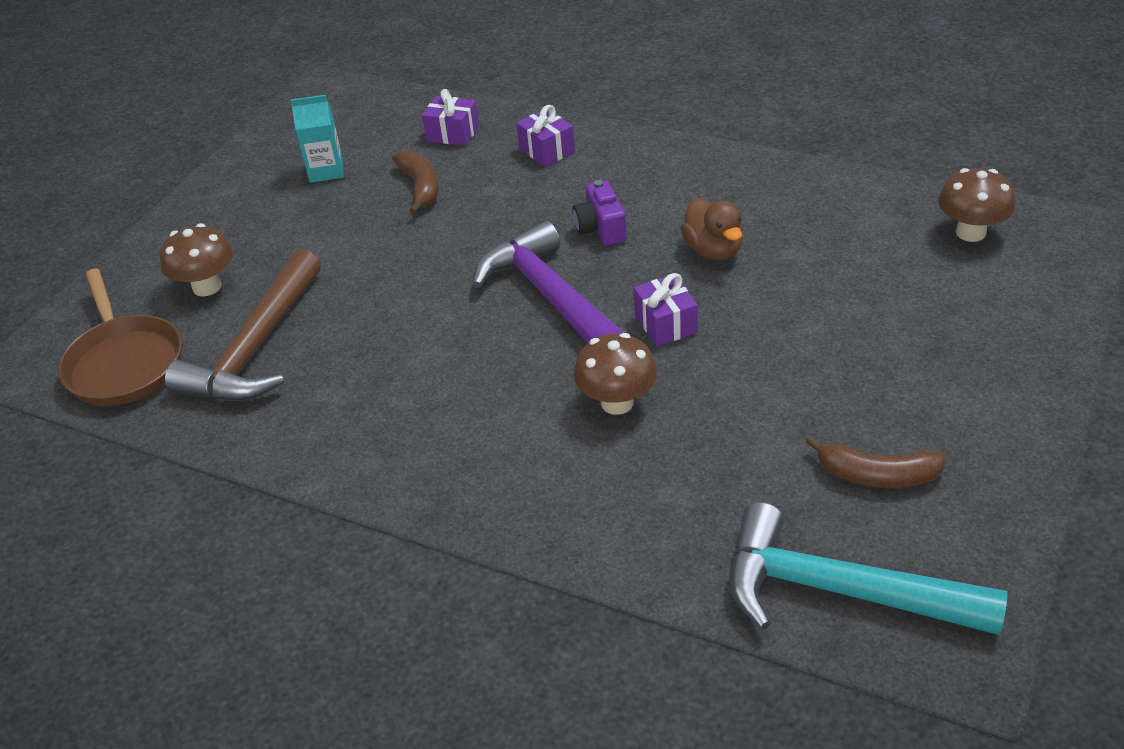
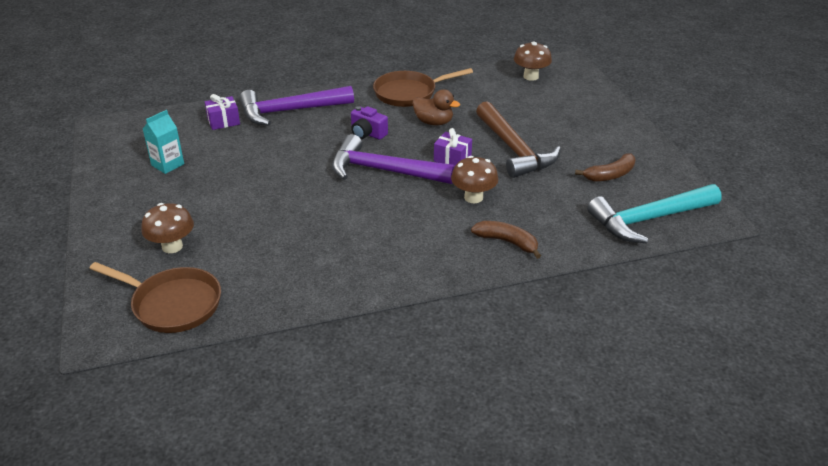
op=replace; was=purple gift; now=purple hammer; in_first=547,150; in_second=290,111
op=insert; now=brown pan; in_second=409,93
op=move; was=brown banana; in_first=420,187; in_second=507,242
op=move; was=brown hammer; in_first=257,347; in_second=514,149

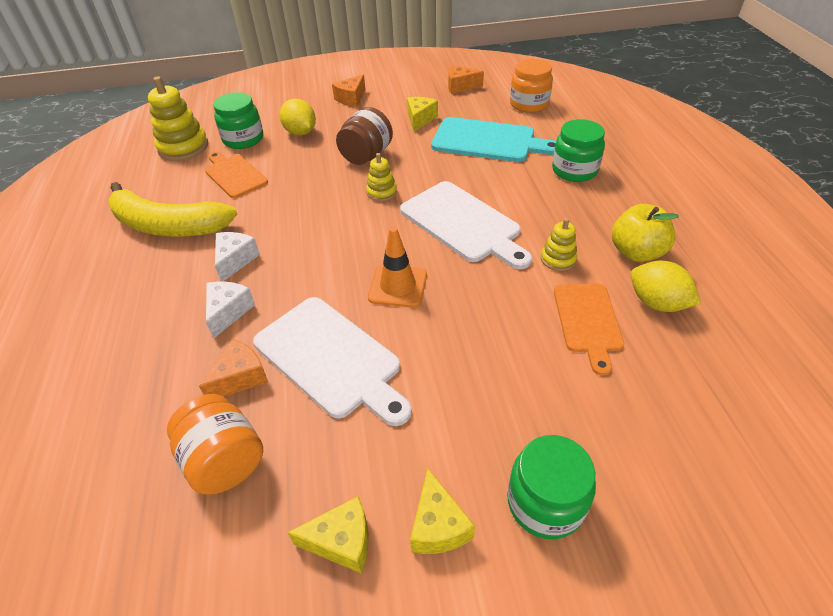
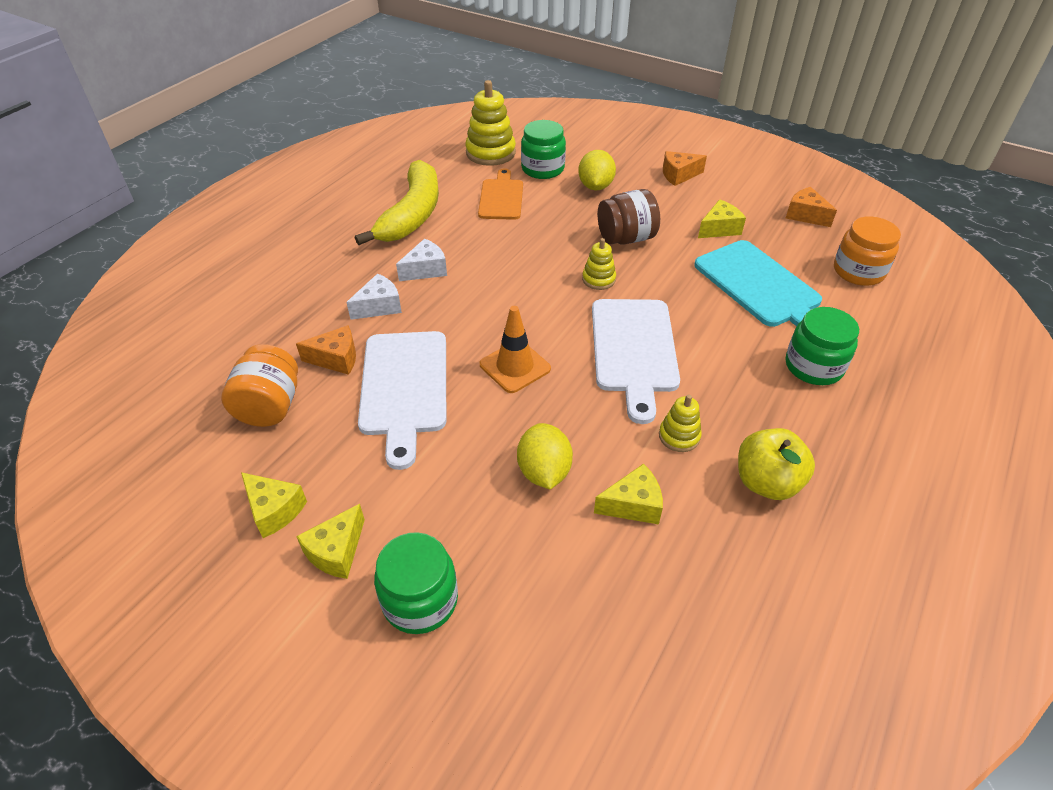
op=rotate; was=yellow banana; in_first=168,225; in_second=412,214; clockwise=-135
op=move; was=yellow lemon; in_first=657,303; in_second=544,472
op=replace; was=orange cutting board; now=yellow cheese; in_first=588,321; in_second=633,505

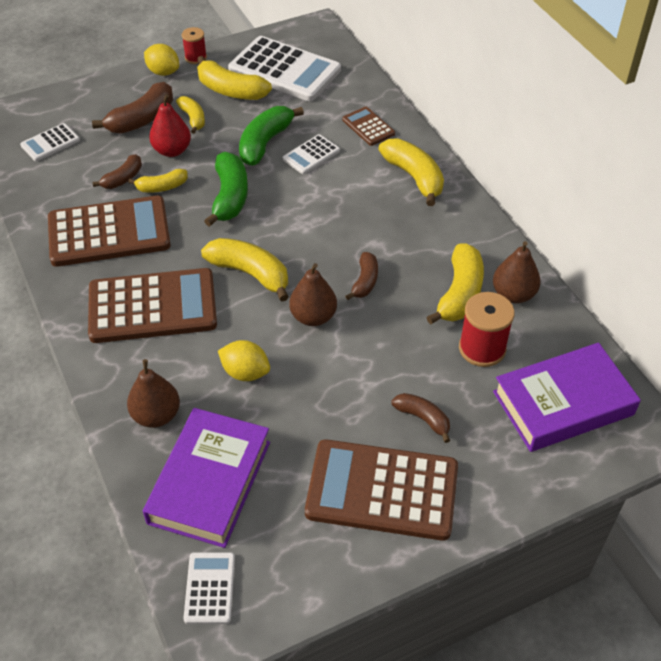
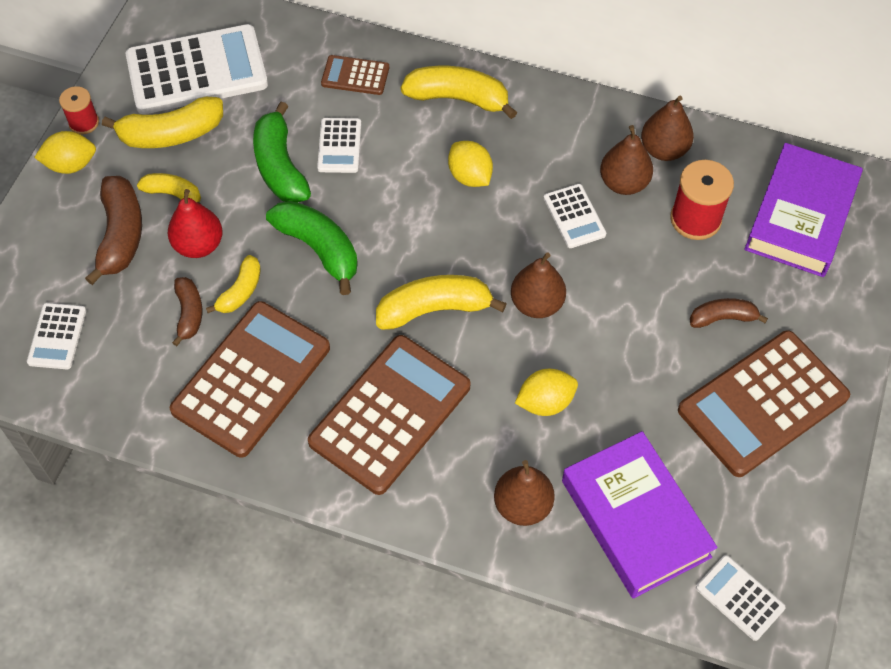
op=insert; now=yellow lemon; in_second=470,176
op=insert; now=white calculator; in_second=574,216
op=replace; was=yellow banana; now=brown pear; in_first=460,293; in_second=624,183
op=delete; was=brown banana; in_first=365,281

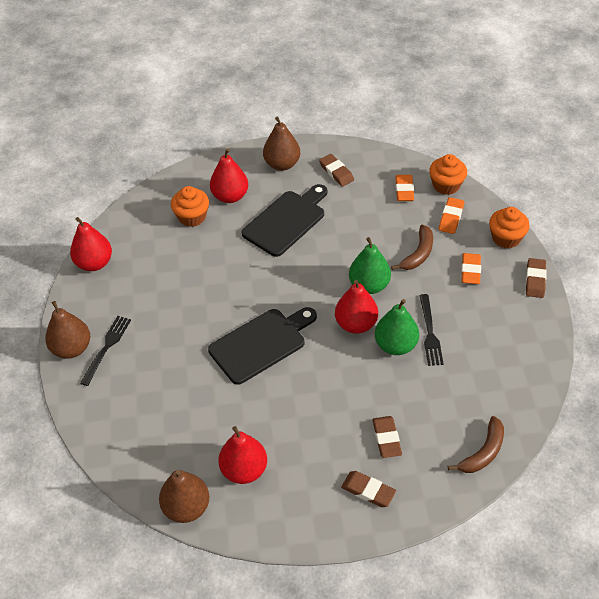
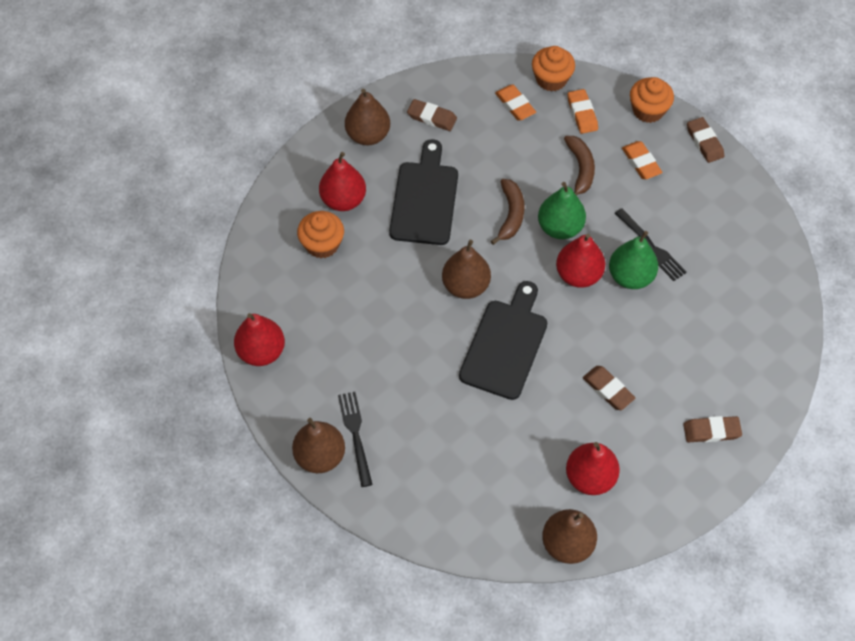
op=insert; now=brown pear; in_second=465,286
op=move; was=brown banana; in_first=483,452; in_second=511,214
op=move; was=brown eraser; in_first=386,438; in_second=608,389

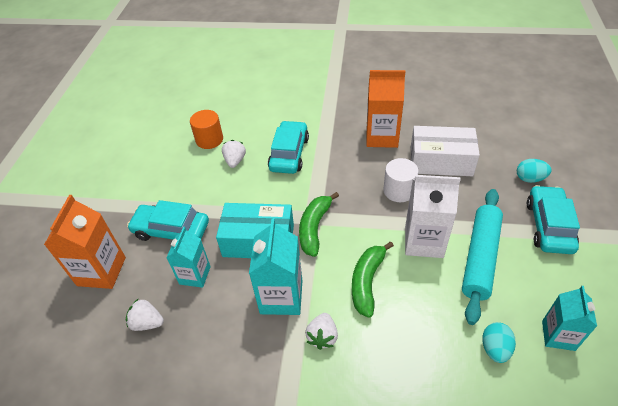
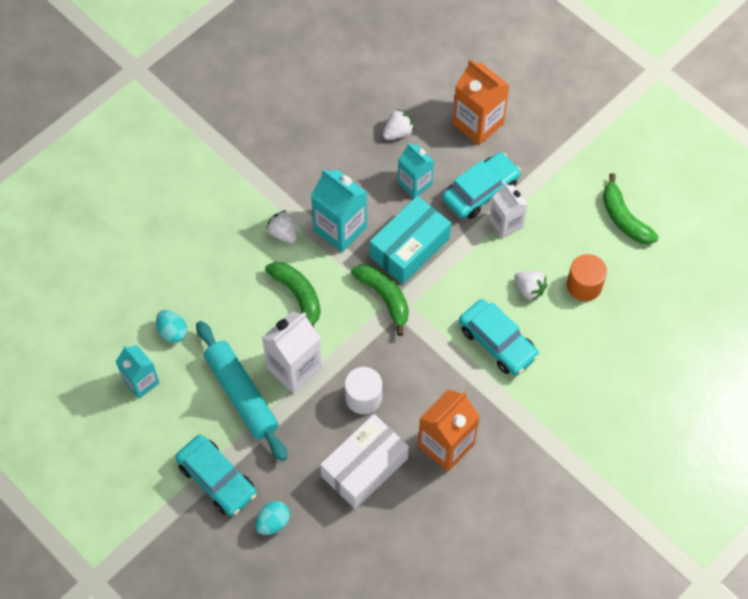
op=insert; now=white carton; in_second=506,223
op=insert; now=green banana; in_second=624,218

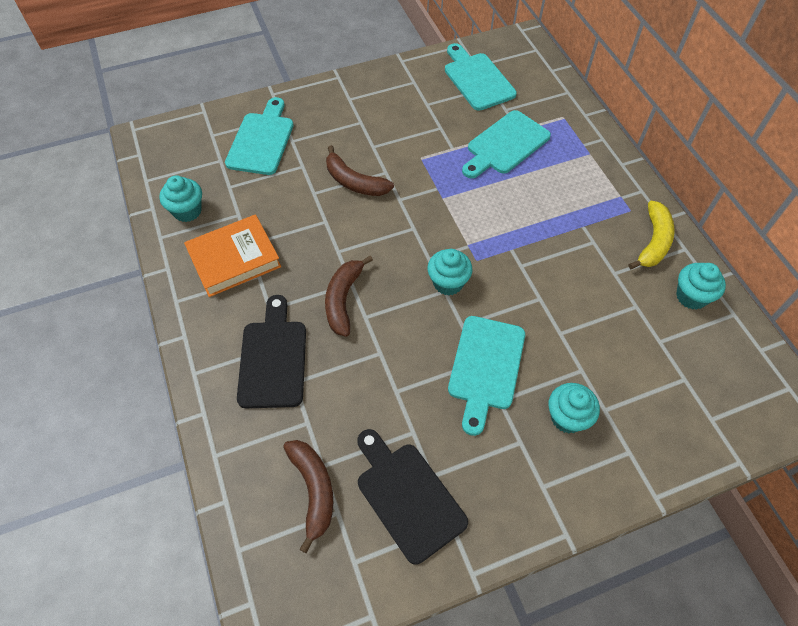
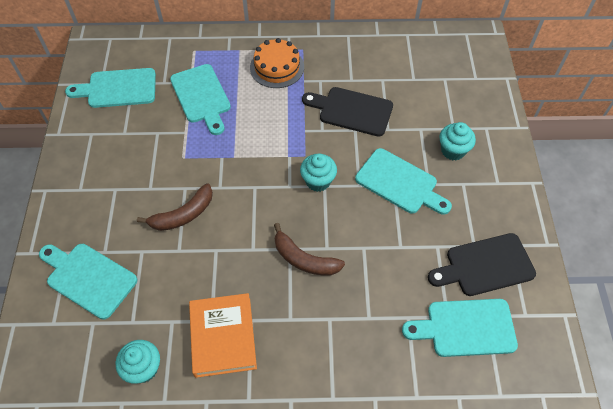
op=insert; now=orange cake; in_second=277,67
op=move; was=black cutting board; in_first=273,358; in_second=352,111
op=replace; was=brown banana; now=turquoise cutting board; in_first=313,490; in_second=465,328
op=delete; was=yellow banana; in_first=653,242
op=delete; was=turquoise cupcake; in_first=691,296

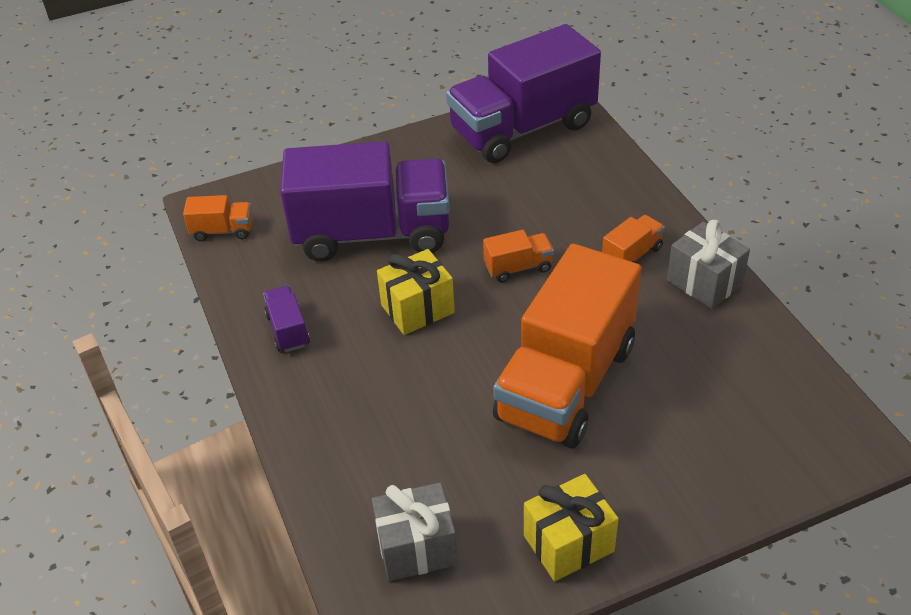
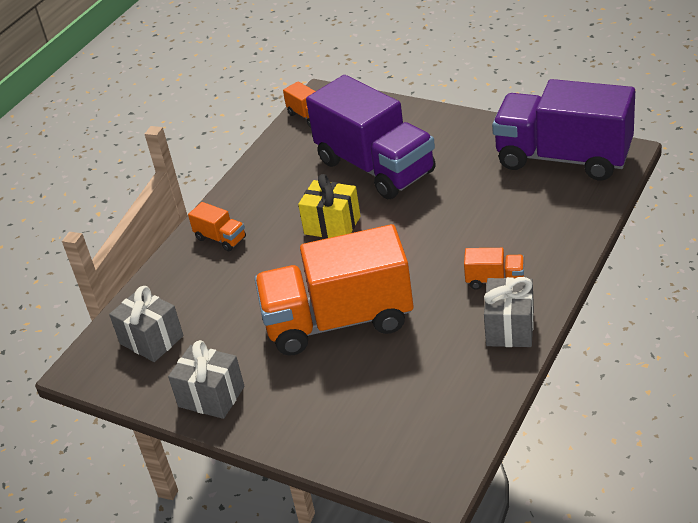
op=recolor; was=yellow gift; now=grey gift; in_first=568,543; in_second=211,396
op=move; was=orange truck; in_first=518,267; in_second=221,238
op=delete; was=purple truck; in_first=288,330

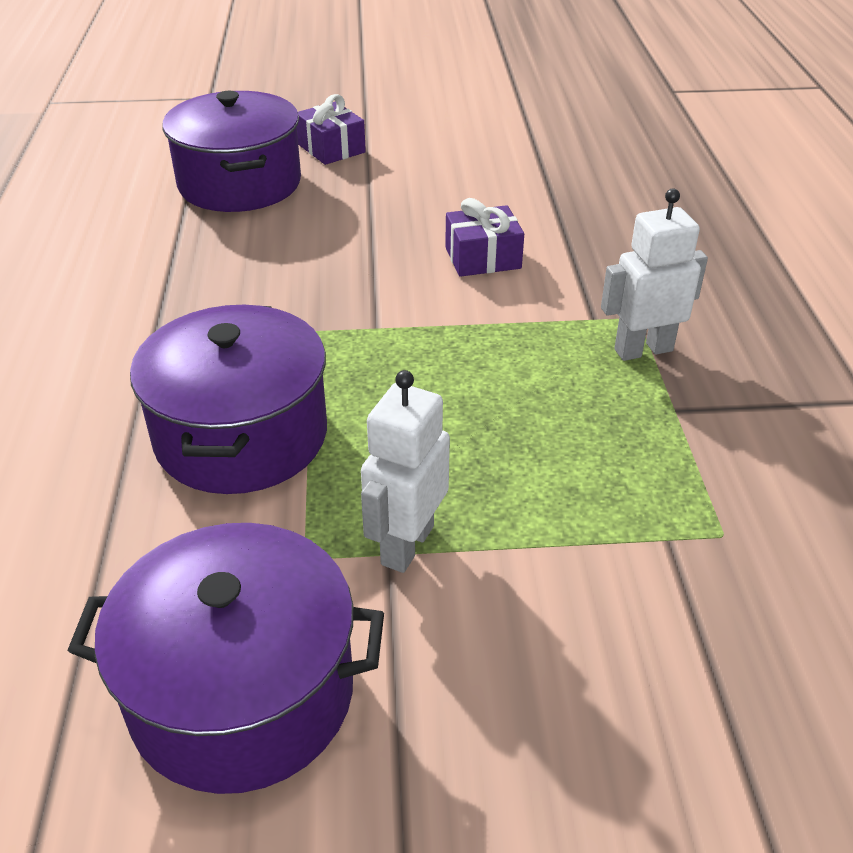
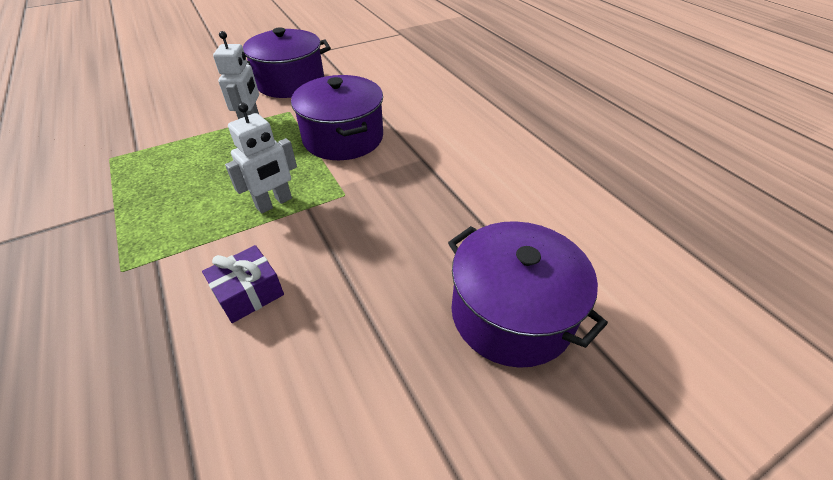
op=move; was=white robot; in_first=643,350; in_second=274,203
op=delete; was=purple gift; in_first=331,148

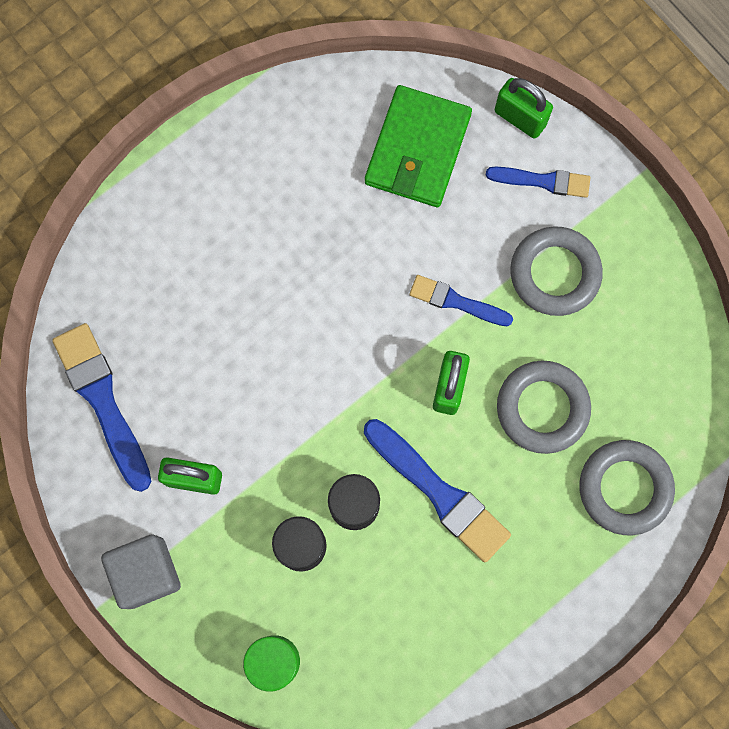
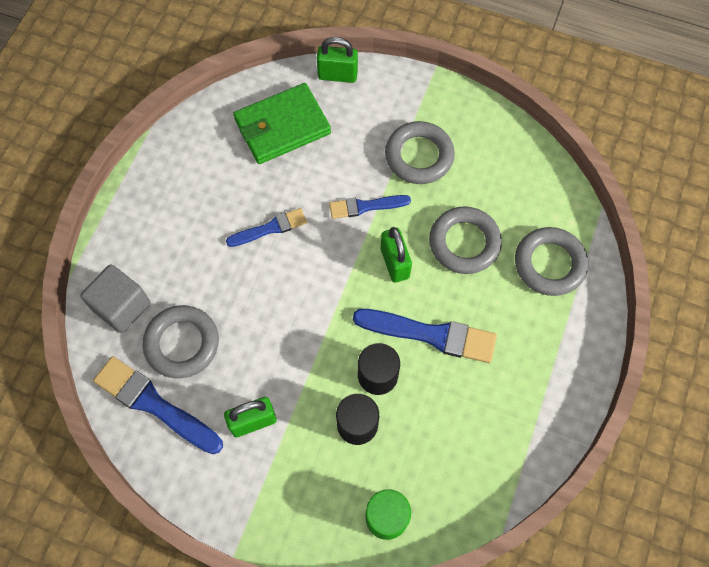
op=move; was=grey cube; in_first=146,573; in_second=122,306
op=insert; now=grey ring; in_second=182,343
op=move; was=blue brush; in_first=543,181; in_second=270,228
op=rotate; was=green wallet; in_first=417,149; in_second=282,126; clockwise=75

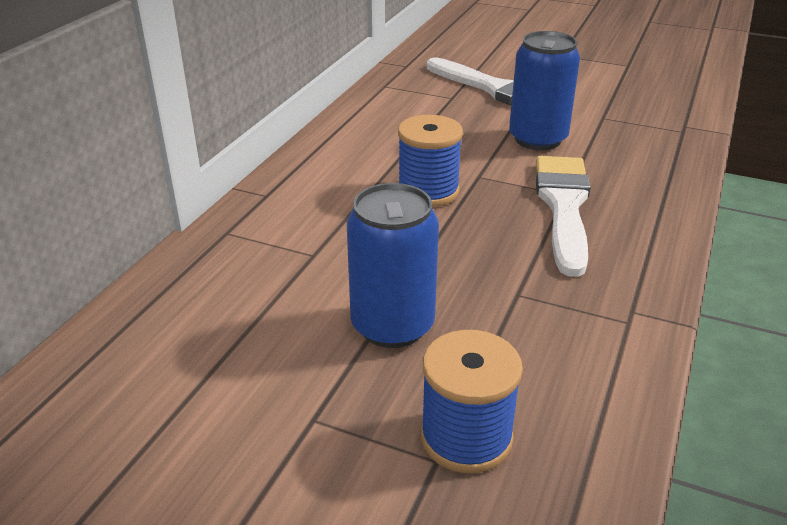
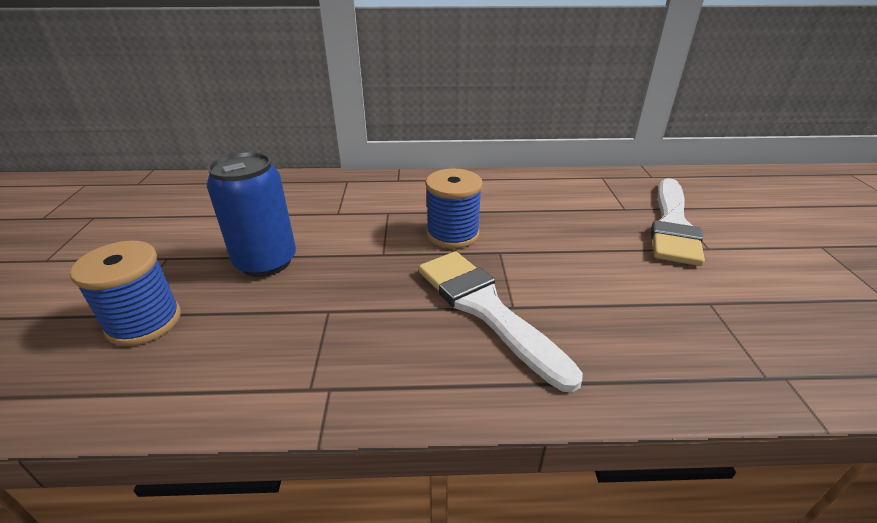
op=rotate; was=white brush; in_first=563,207; in_second=486,309; clockwise=-105
op=delete; was=blue can; in_first=537,139

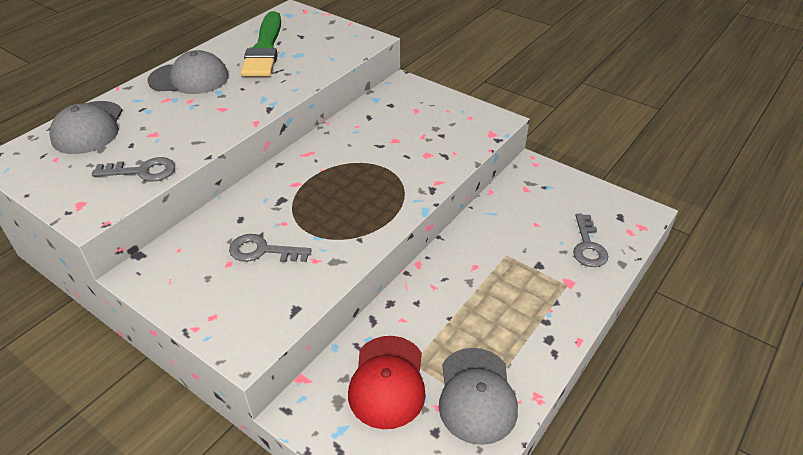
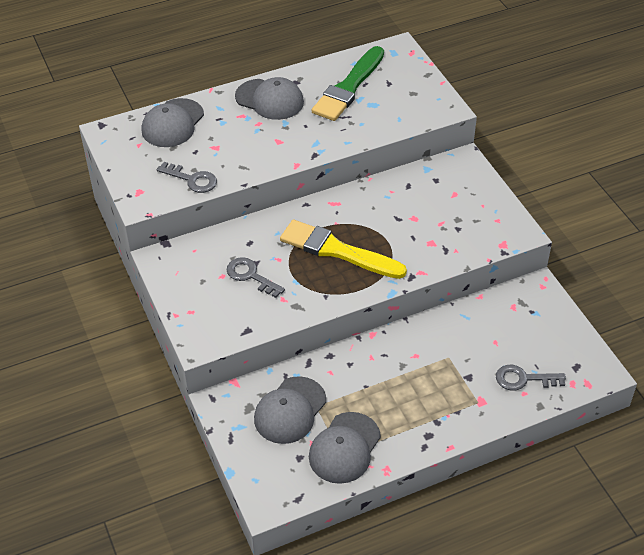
op=recolor; was=red cap; now=grey cap; in_first=387,381; in_second=290,410
op=insert; now=yellow brush; in_second=337,250
op=rotate; was=grey key; in_first=588,246; in_second=524,379; clockwise=60

